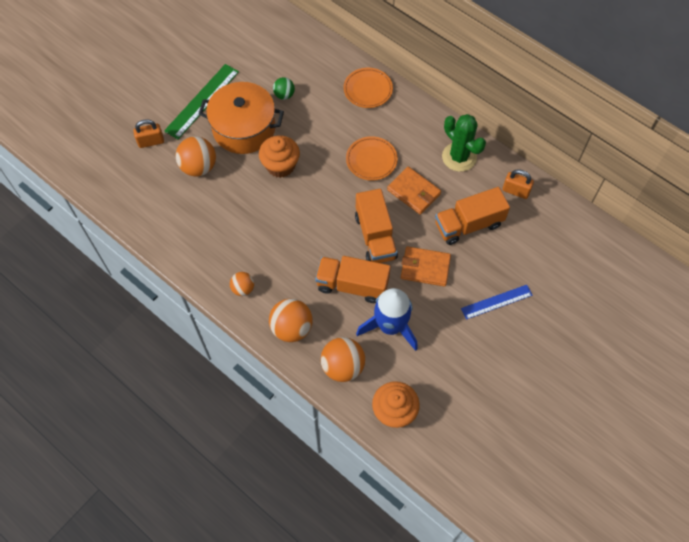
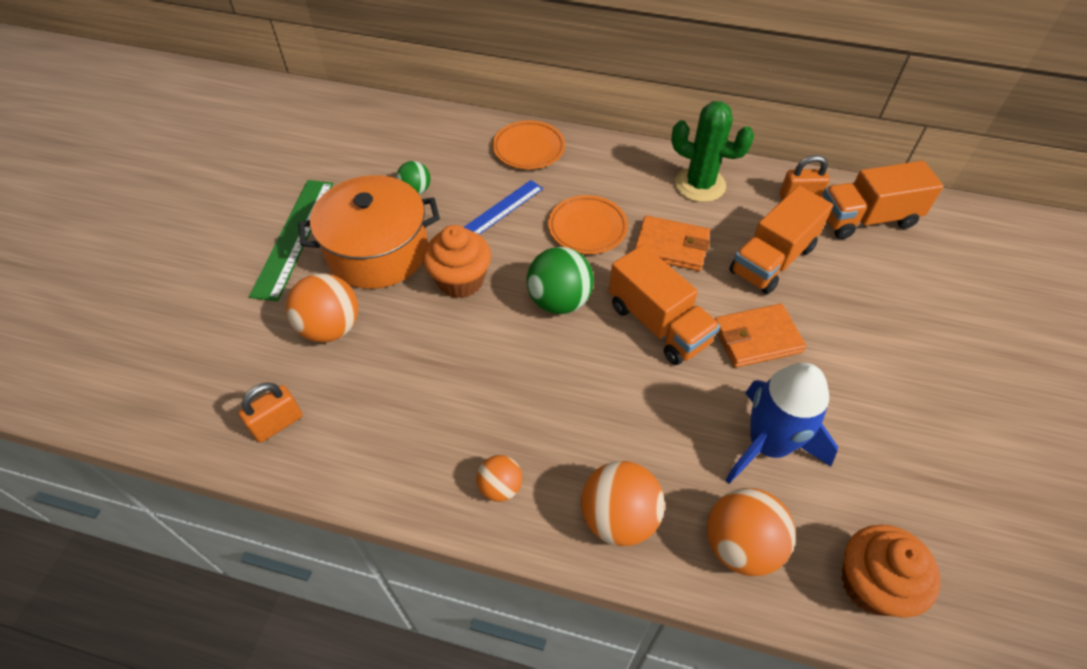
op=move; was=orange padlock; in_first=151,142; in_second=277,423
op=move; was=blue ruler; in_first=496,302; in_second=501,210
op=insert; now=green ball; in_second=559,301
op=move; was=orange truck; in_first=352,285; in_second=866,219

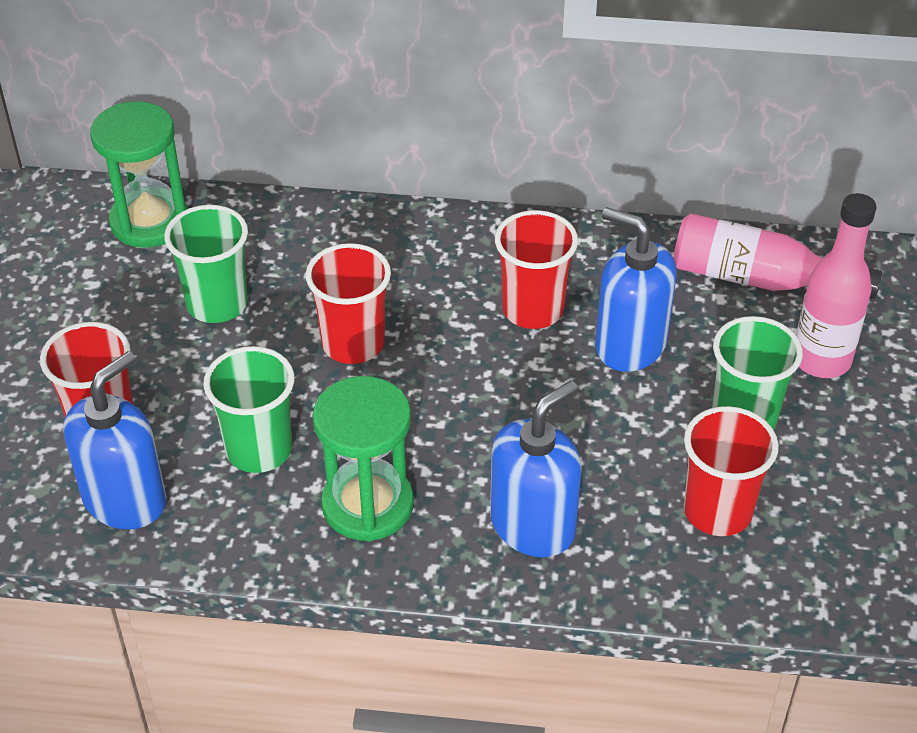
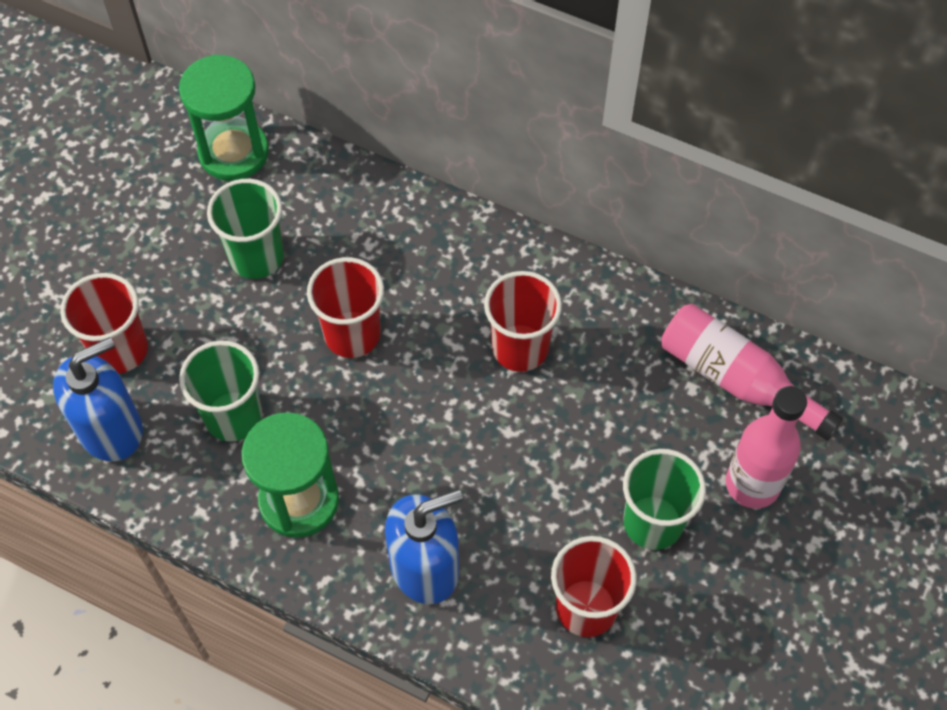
op=delete; was=blue soap dispenser; in_first=630,344

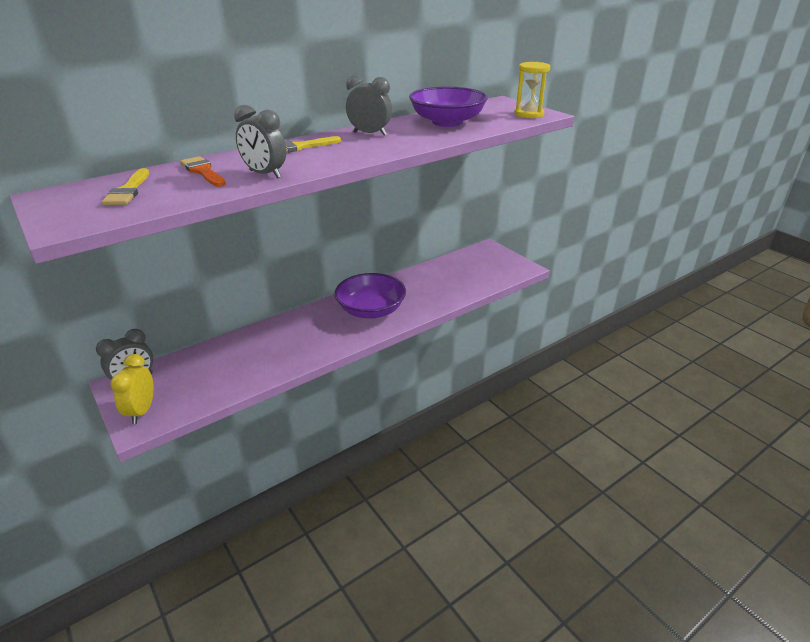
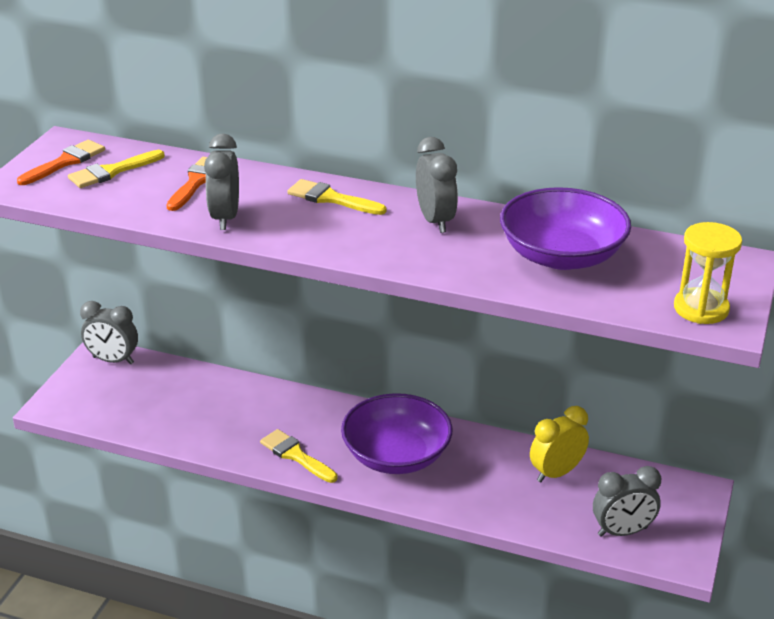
op=insert; now=orange brush; in_second=65,162
op=insert; now=yellow brush; in_second=295,455
op=move; was=yellow clock; in_first=142,411; in_second=556,473
op=insert; now=grey clock; in_second=622,531

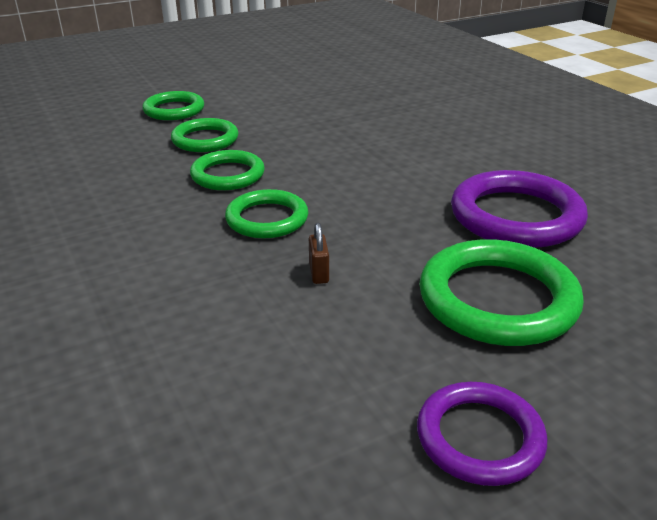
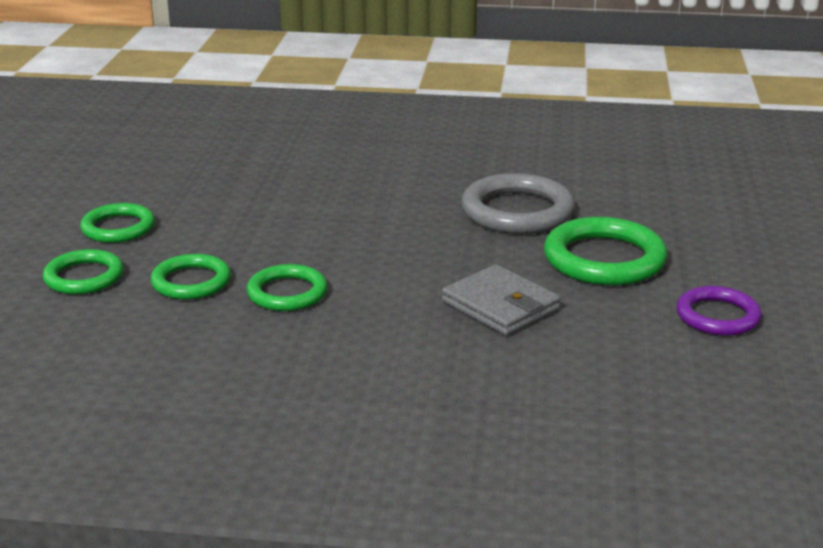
op=move; was=green ring; in_first=267,219; in_second=118,228
op=replace; was=brown padlock; now=grey wallet; in_first=319,273; in_second=500,305
op=recolor; was=purple ring; now=grey ring; in_first=516,216; in_second=517,211

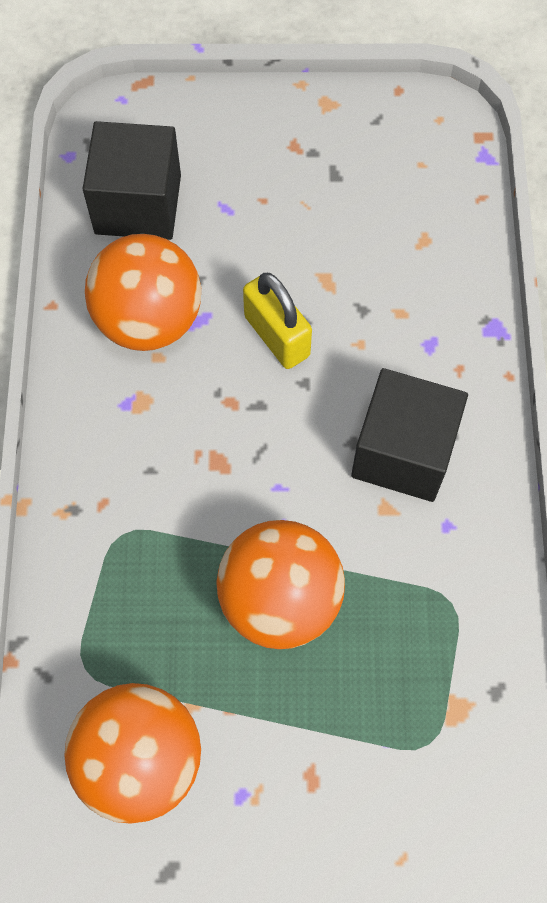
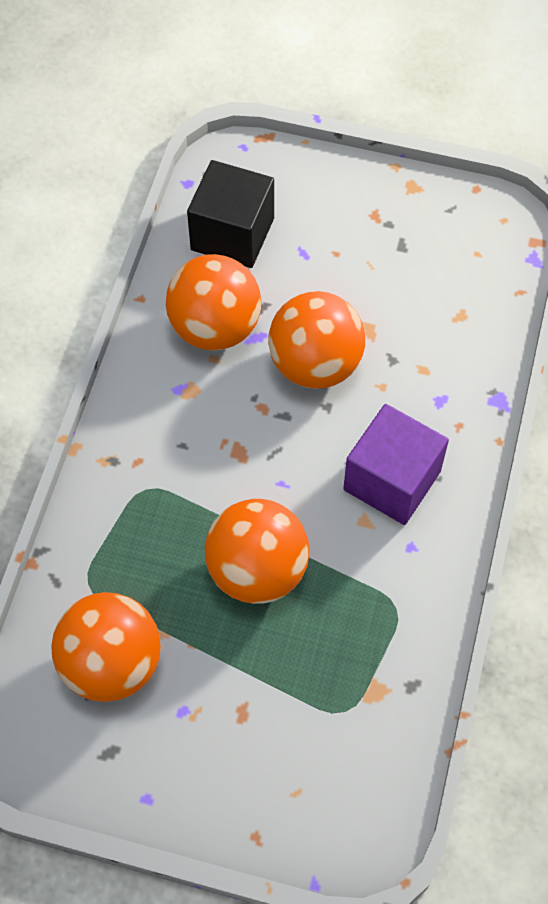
op=replace; was=yellow padlock; now=orange ball; in_first=277,336; in_second=315,364
op=recolor; was=black cube; now=purple cube; in_first=403,452; in_second=392,480

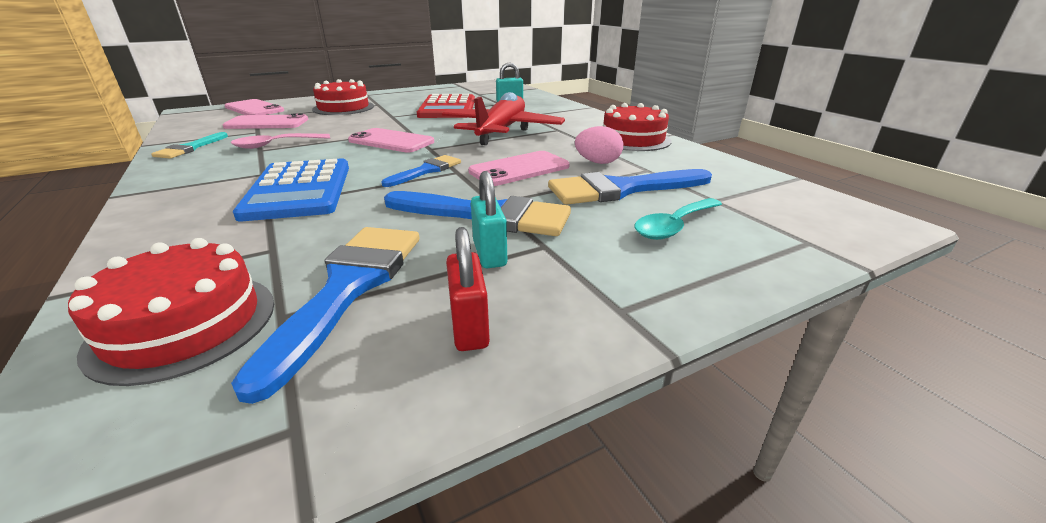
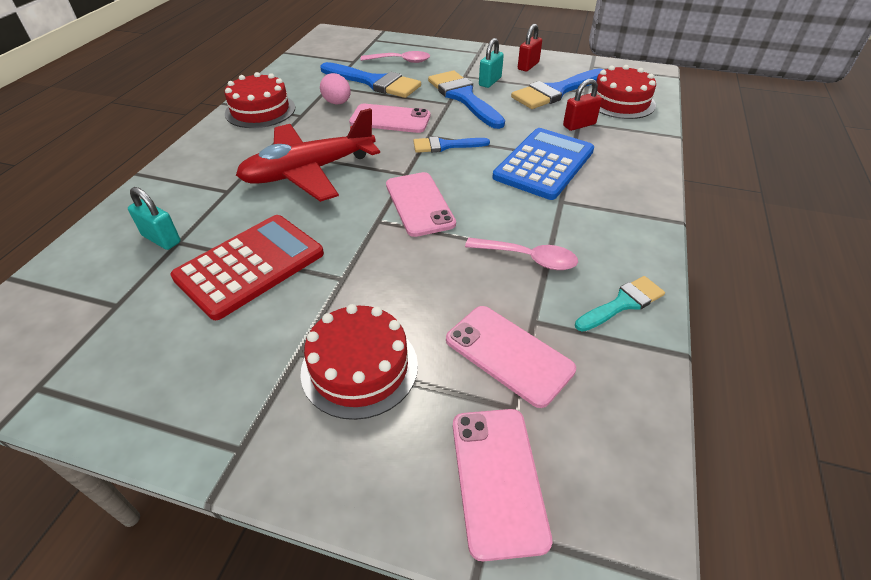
op=recolor; was=turquoise spoon; now=pink spoon; in_first=674,226; in_second=401,61
op=insert; now=red padlock; in_second=579,125

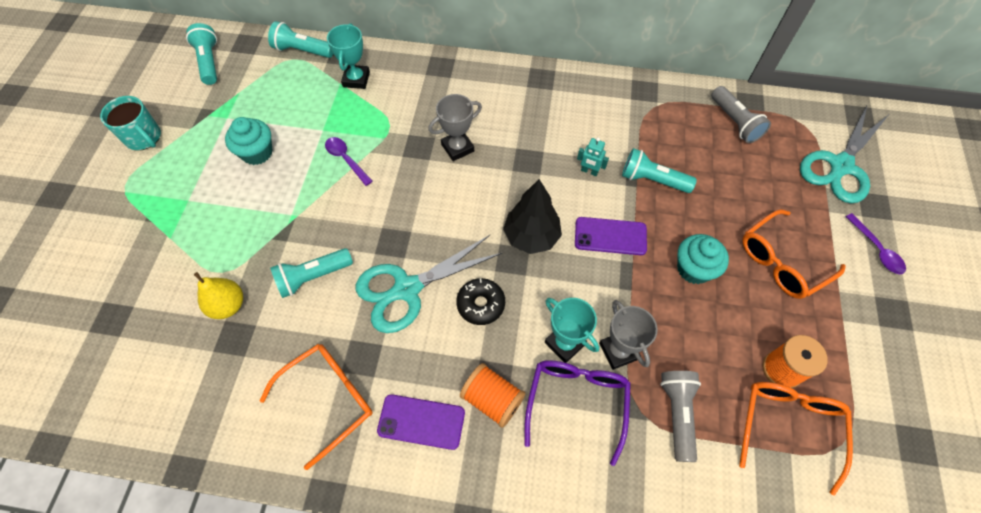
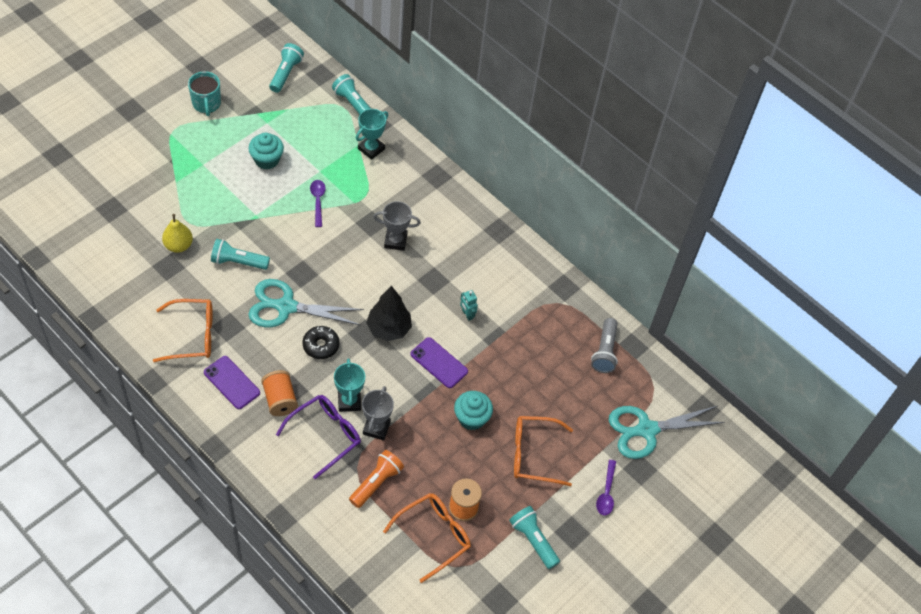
op=recolor; was=grey flashlight; now=orange flashlight; in_first=677,414; in_second=376,483
op=move; was=turquoise flashlight; in_first=652,180; in_second=533,540

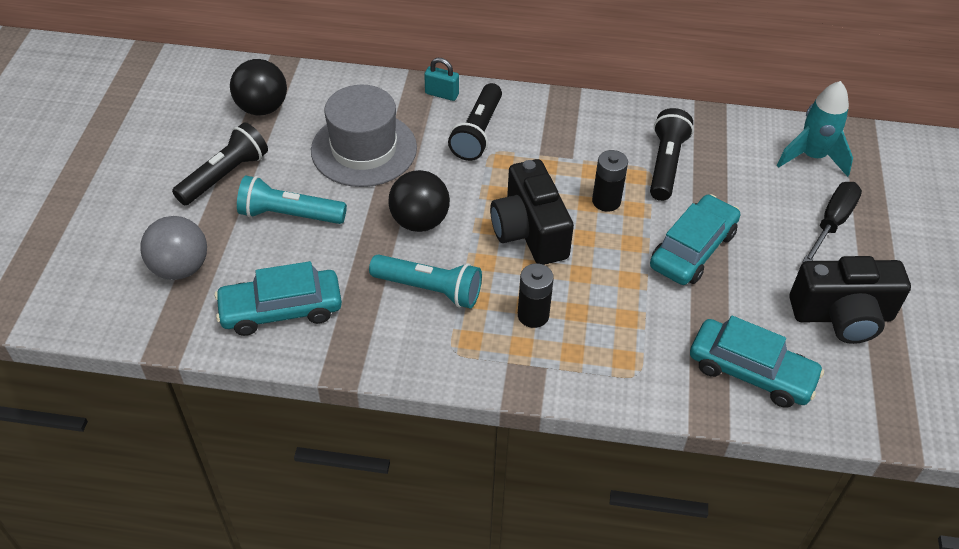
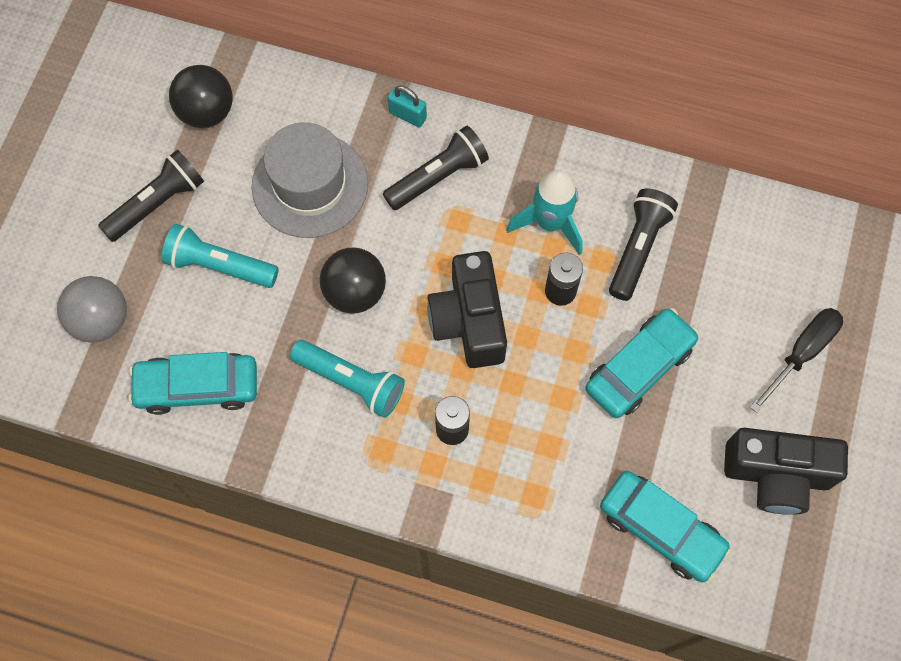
op=rotate; was=black flashlight; in_first=478,132; in_second=438,177; clockwise=-150
op=move; was=turquoise rocket; in_first=812,157; in_second=550,223

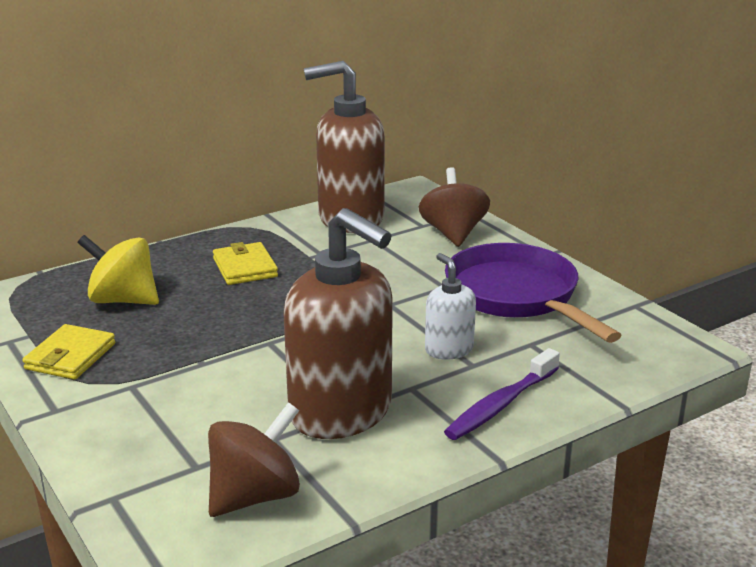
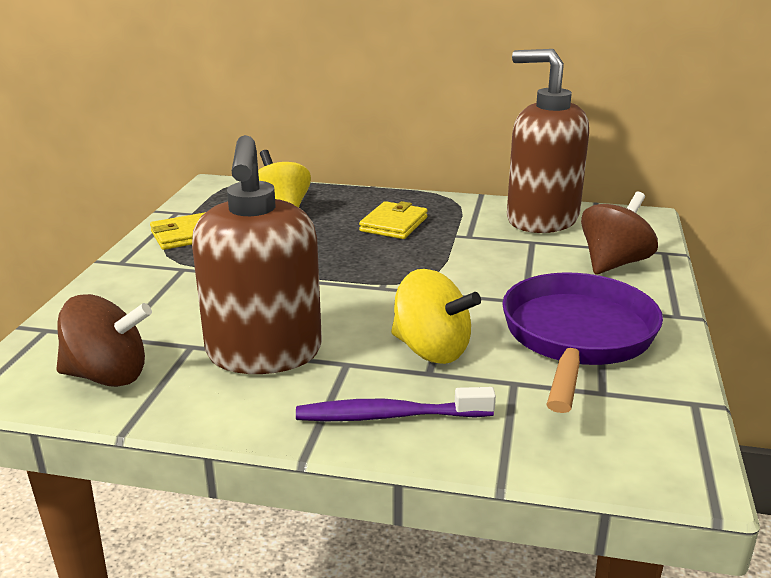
op=replace; was=white soap dispenser; now=yellow spinning top; in_first=448,349; in_second=431,350

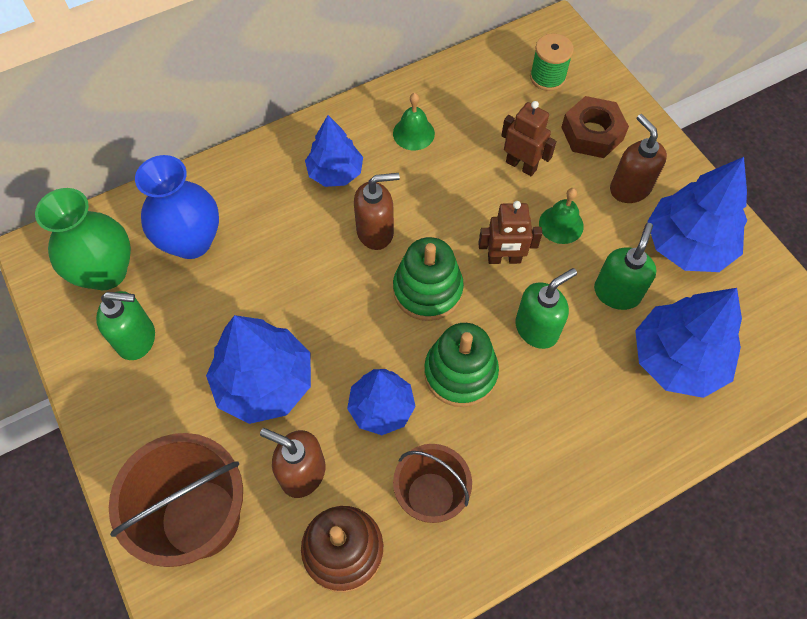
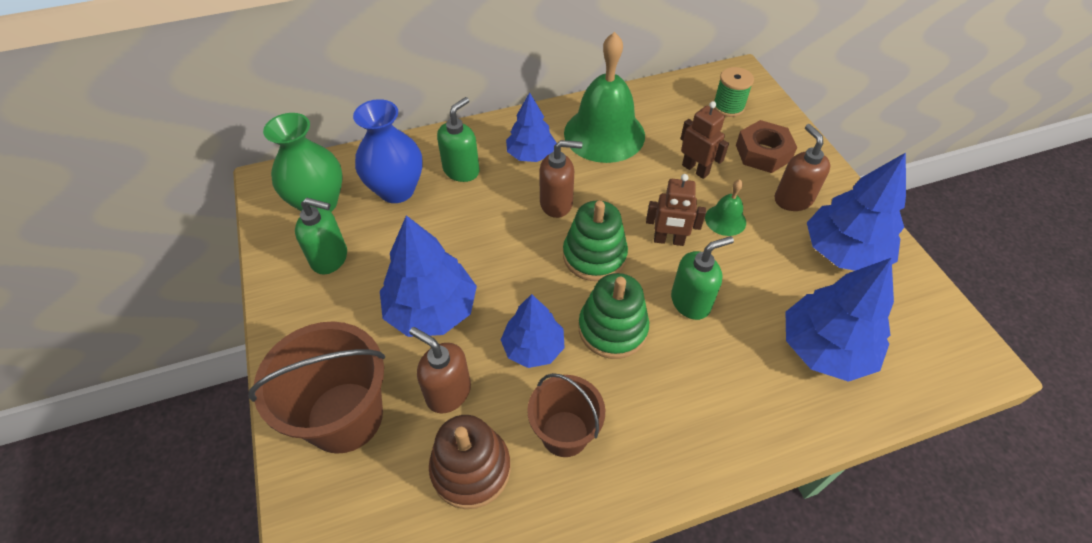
op=move; was=green soap dispenser; in_first=617,292; in_second=461,170
op=resize; was=green bell; in_first=413,133; in_second=604,134; ratio=2.22

